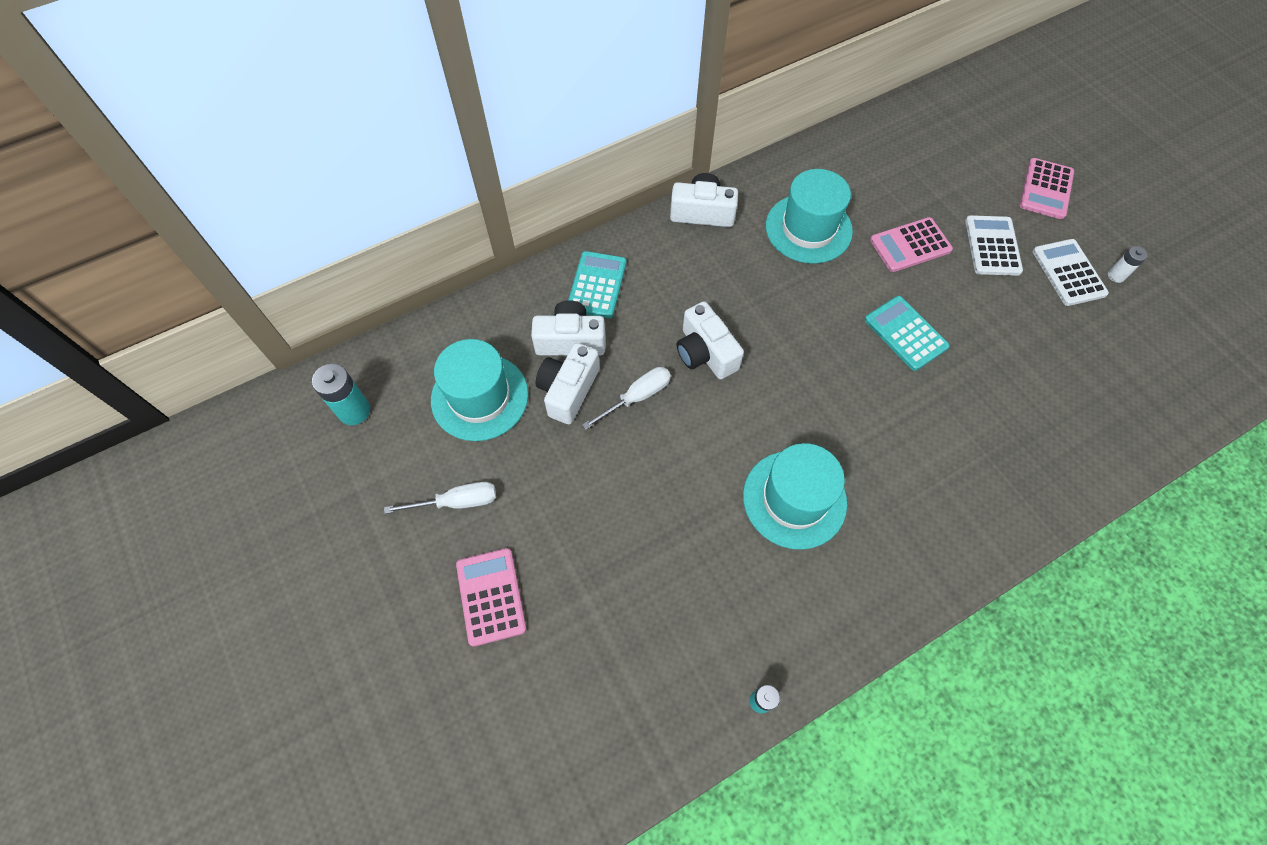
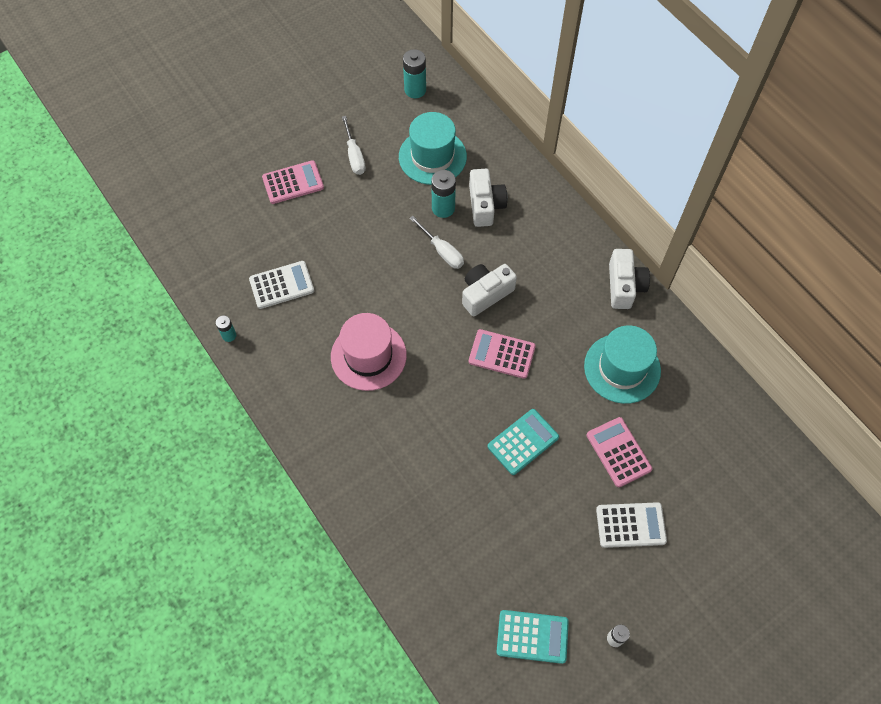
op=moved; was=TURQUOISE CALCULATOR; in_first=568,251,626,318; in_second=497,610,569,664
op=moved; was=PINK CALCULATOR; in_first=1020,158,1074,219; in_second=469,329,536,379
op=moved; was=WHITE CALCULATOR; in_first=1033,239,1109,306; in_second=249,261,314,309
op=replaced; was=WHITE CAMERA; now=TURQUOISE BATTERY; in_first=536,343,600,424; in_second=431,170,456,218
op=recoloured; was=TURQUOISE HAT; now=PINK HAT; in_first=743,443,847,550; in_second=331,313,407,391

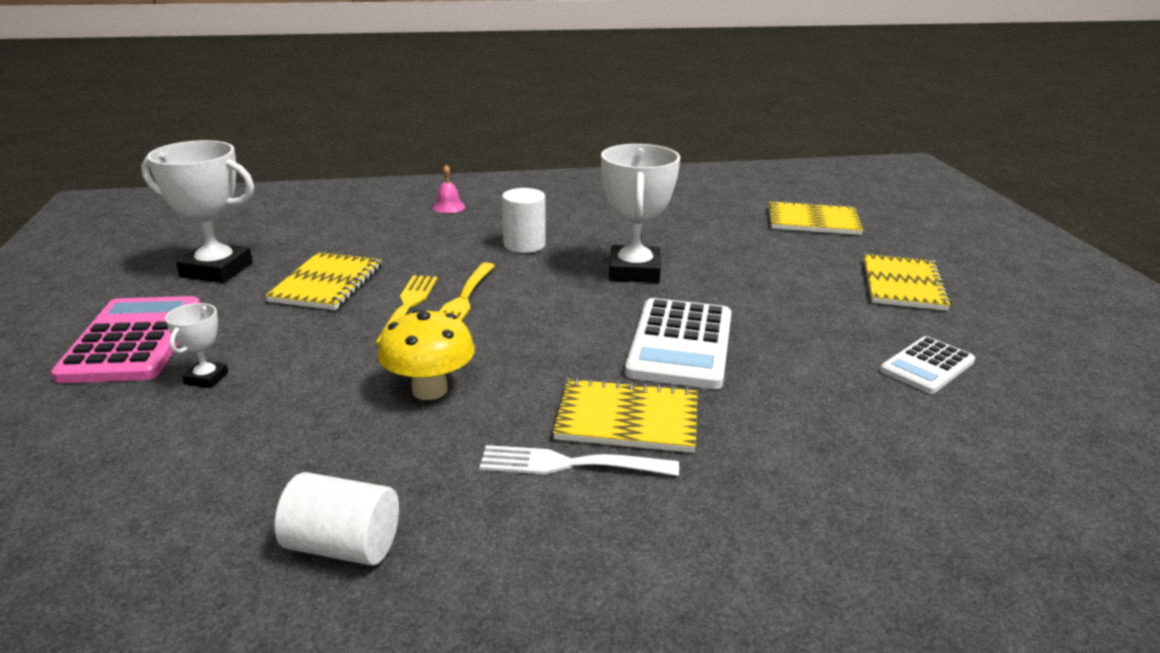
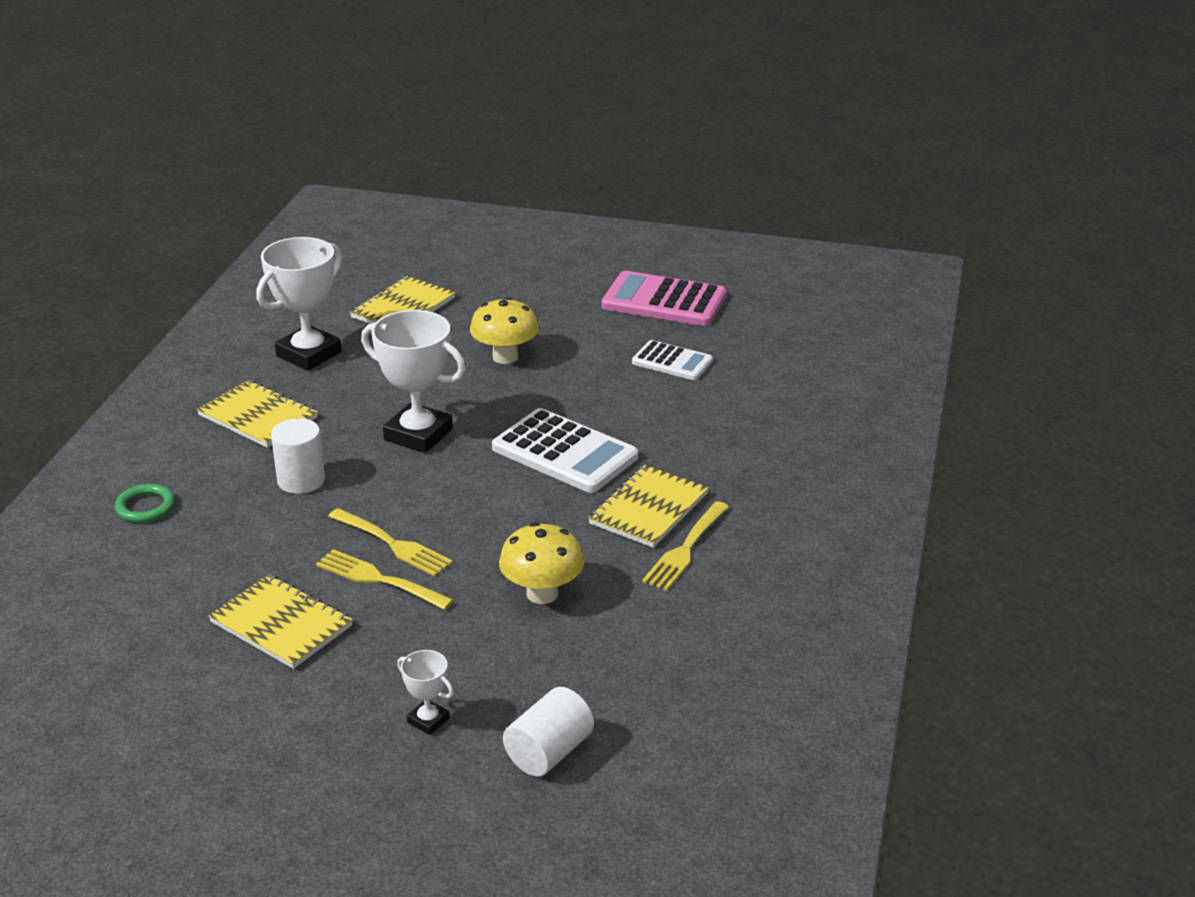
op=added; now=YELLOW MUSHROOM; in_second=470,297,539,364
op=moved; was=PINK CALCULATOR; in_first=51,296,200,383; in_second=602,271,726,326
op=moved; was=WHITE TROPHY; in_first=141,140,254,283; in_second=256,237,342,371
op=moved; was=WHITE CYLINDER; in_first=274,472,399,566; in_second=503,687,594,777
op=moved; was=YELLOW NOTEBOOK; in_first=864,254,952,311; in_second=197,380,318,448
op=replaced; was=PINK BELL; now=GREEN RING; in_first=433,165,465,213; in_second=114,484,175,523
op=recoloured; was=WHITE FORK; now=YELLOW FORK; in_first=480,445,679,476; in_second=642,501,729,591
op=turned; was=WHITE CALCULATOR; in_first=880,336,975,394; in_second=632,340,713,380; clockwise=-45

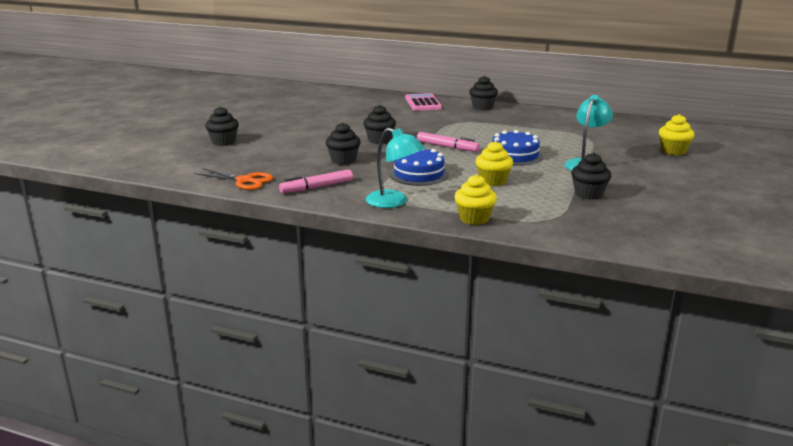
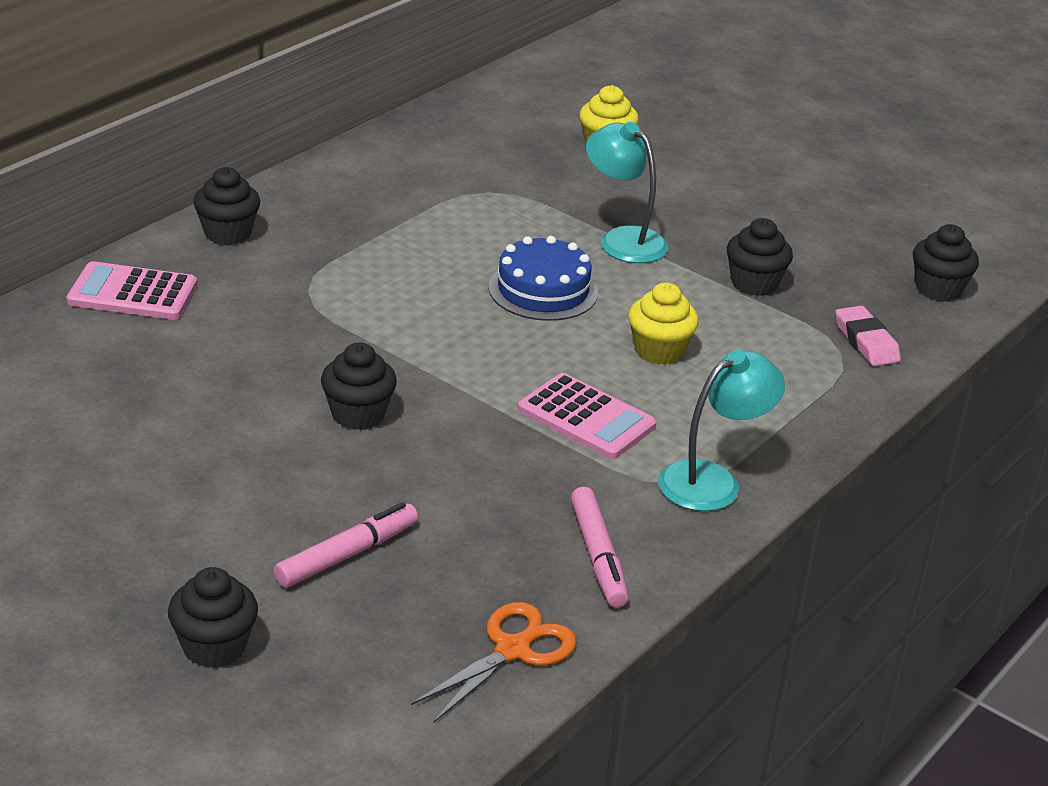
op=removed; was=YELLOW CUPCAKE; in_first=454,174,497,225
op=added; now=PINK ERASER; in_second=835,306,901,366
op=moved; was=BLACK CUPCAKE; in_first=326,122,361,165; in_second=913,224,979,301
op=moved; was=PINK MARKER; in_first=417,132,480,152; in_second=274,502,418,587
op=replaced; was=BLUE CAKE; now=PINK CALCULATOR; in_first=389,149,449,186; in_second=517,373,656,459

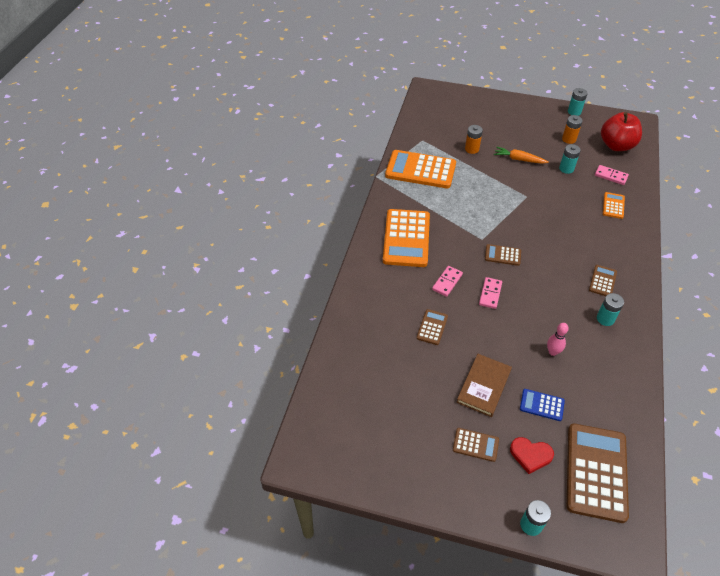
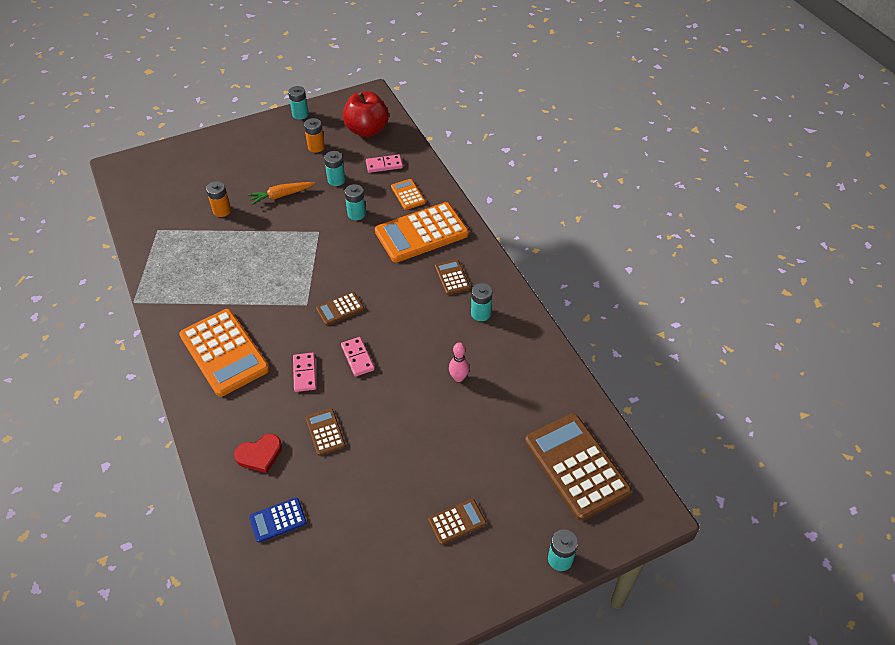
op=removed; was=BROWN BOOK; in_first=457,354,512,417
op=added; now=TURQUOISE BATTERY; in_second=345,184,366,220
op=moved; was=ORANGE CALCULATOR; in_first=385,150,456,189; in_second=375,202,469,262
op=moved; was=RED HEART; in_first=510,437,554,474; in_second=234,434,282,473
op=moved; was=BLUE CALCULATOR; in_first=520,389,565,421; in_second=249,498,307,542

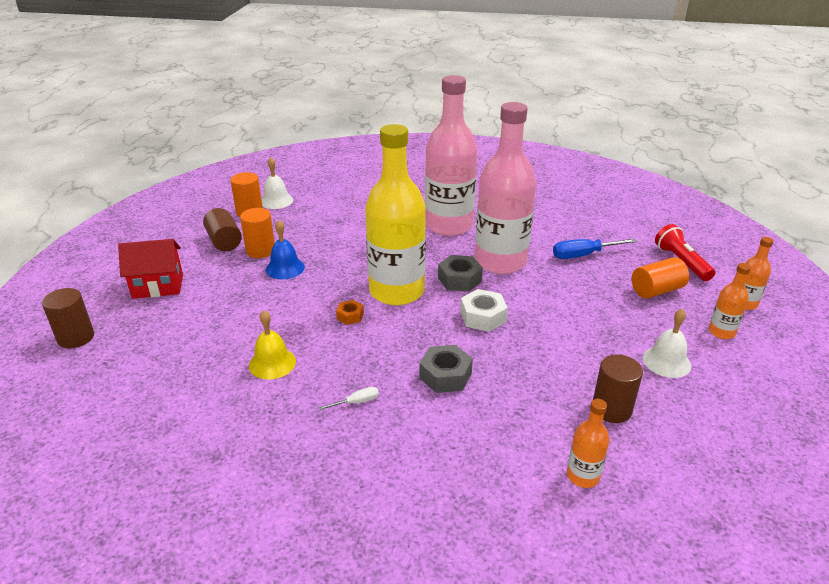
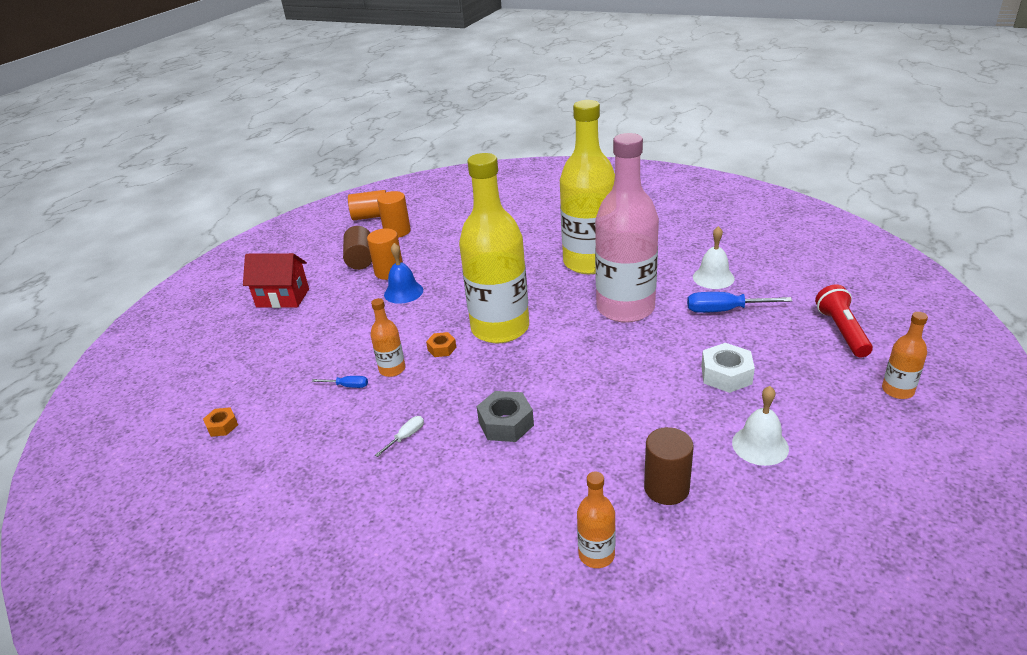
op=removed; was=BROWN CYLINDER; in_first=42,288,94,349
op=removed; was=GREY NUT; in_first=438,255,483,292
op=added; now=ORANGE NUT; in_second=203,407,238,437
op=moved; was=WHITE BELL; in_first=262,157,293,209; in_second=693,226,735,289
op=moved; was=WHITE NUT; in_first=460,289,508,332; in_second=701,343,755,393
op=moved; was=ORANGE CYLINDER; in_first=632,257,689,299; in_second=348,190,386,221
op=moved; was=ORANGE BOTTLE; in_first=709,263,751,339; in_second=371,298,405,377
op=replaced; was=YELLOW BELL; now=BLUE SCREWDRIVER; in_first=249,310,296,379; in_second=312,376,368,388
op=recoloured; was=PINK BOTTLE; now=YELLOW BOTTLE; in_first=425,75,477,236; in_second=560,100,615,274
op=turned; was=WHITE SCREWDRIVER; in_first=318,387,379,410; in_second=375,416,424,457; clockwise=-45

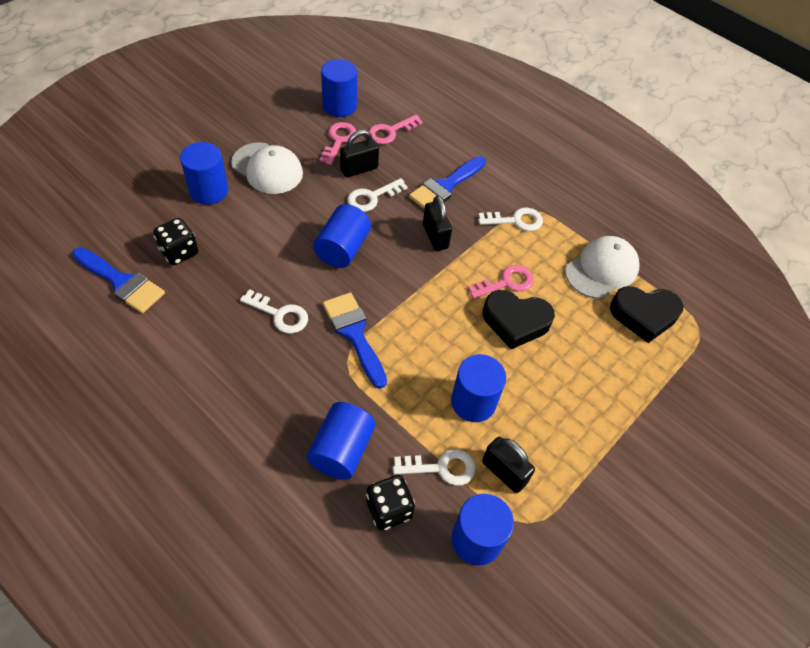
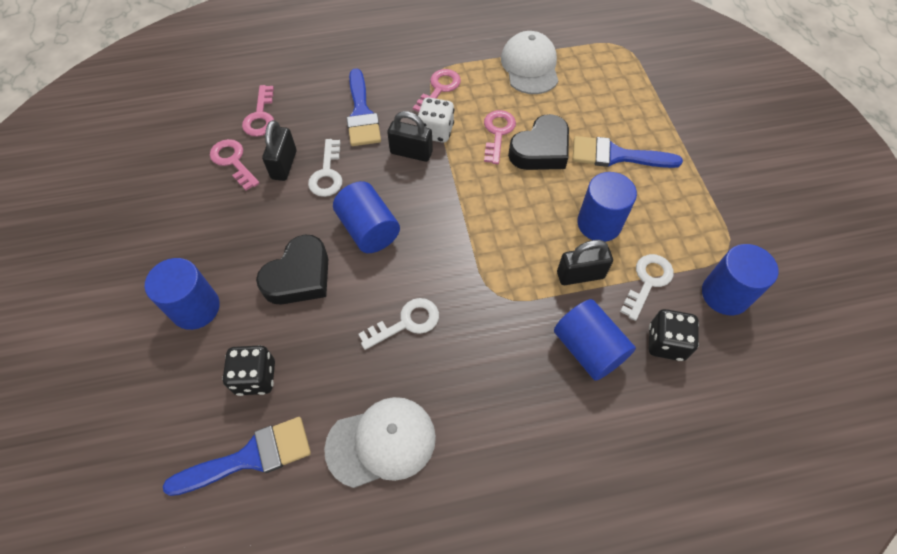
op=removed; was=BLUE CYLINDER; in_first=321,59,357,117
op=added; now=WHITE DICE; in_second=417,98,454,143
op=moved; was=WHITE CAP; in_first=231,142,303,194; in_second=324,397,436,488
op=moved; was=BLUE BRUSH; in_first=323,292,387,389; in_second=573,136,683,168
op=moved; was=BLACK PADLOCK; in_first=482,437,535,493; in_second=557,240,613,285
op=moved; was=BLACK HEART; in_first=610,286,684,343; in_second=256,235,328,304
op=recoloured; was=WHITE KEY; now=PINK KEY; in_first=478,208,543,231; in_second=413,69,461,112

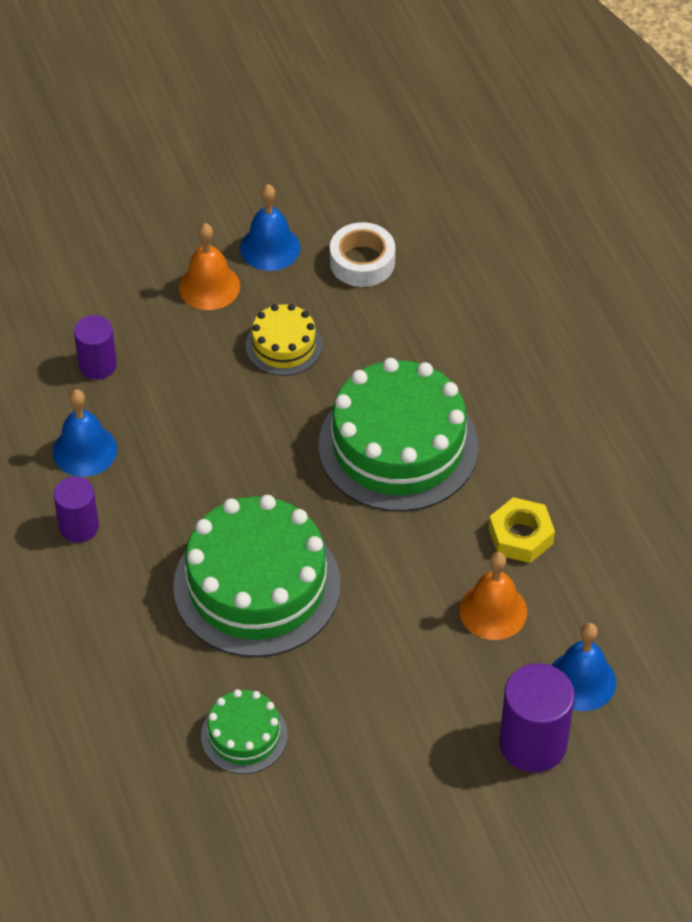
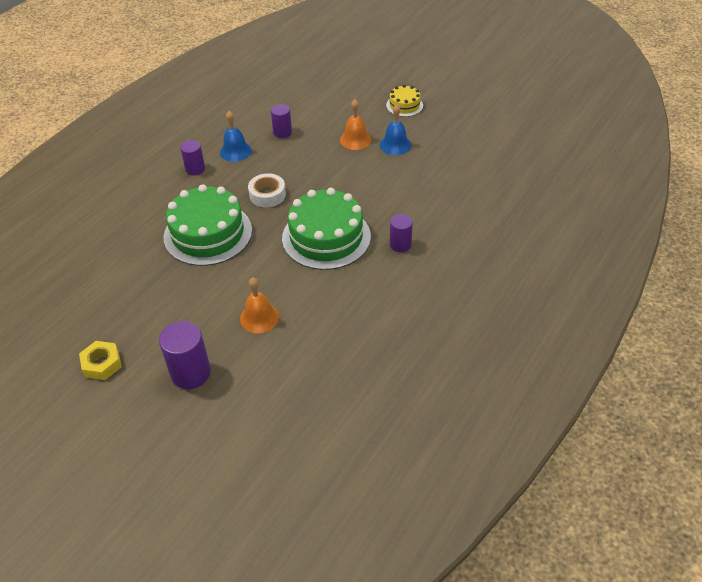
op=removed; was=GREEN CAKE; in_first=201,689,288,774
op=removed; was=BLUE BELL; in_first=551,623,616,711
op=added; now=PURPLE CYLINDER; in_second=390,214,413,252
op=moved; was=YELLOW CAKE; in_first=246,304,322,376; in_second=386,85,423,117
op=moved; was=WHITE TAPE; in_first=330,222,395,287; in_second=248,173,286,207
op=moved; was=YELLOW NUT; in_first=489,497,555,563; in_second=79,341,122,380

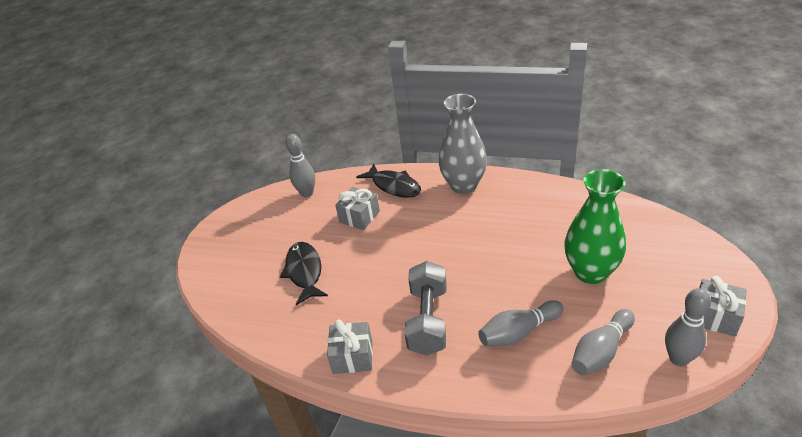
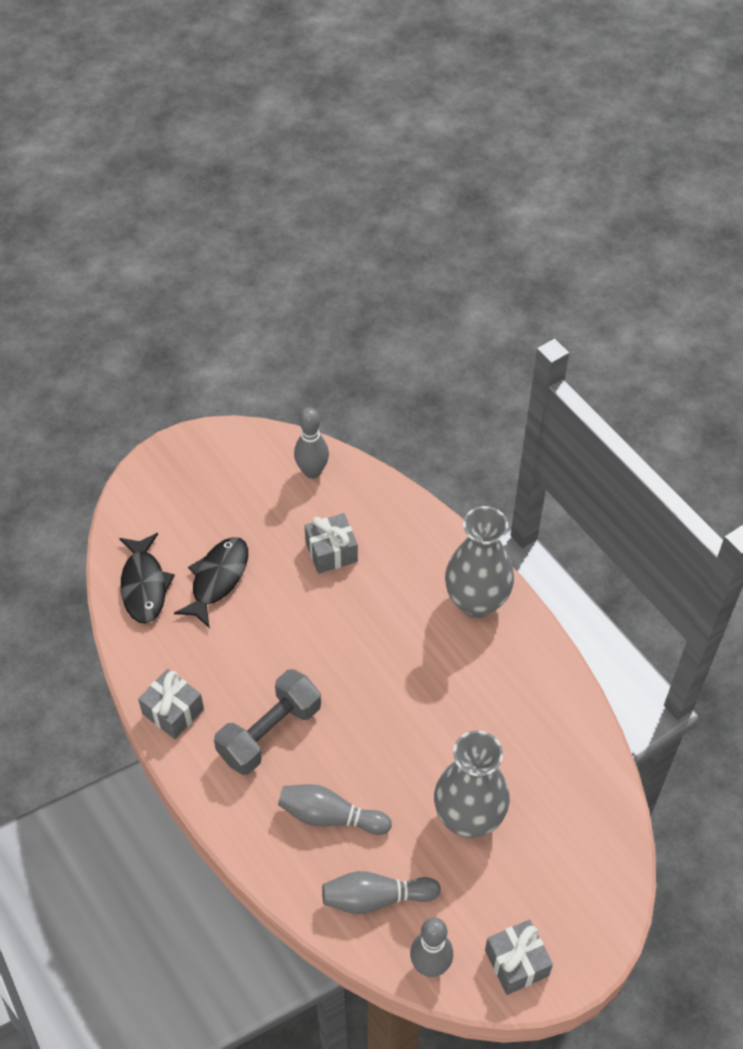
op=moved; was=BLACK FISH; in_first=356,164,421,198; in_second=119,533,175,623
op=recoloured; was=GREEN VASE; now=GREY VASE; in_first=564,169,626,284; in_second=434,730,510,838

